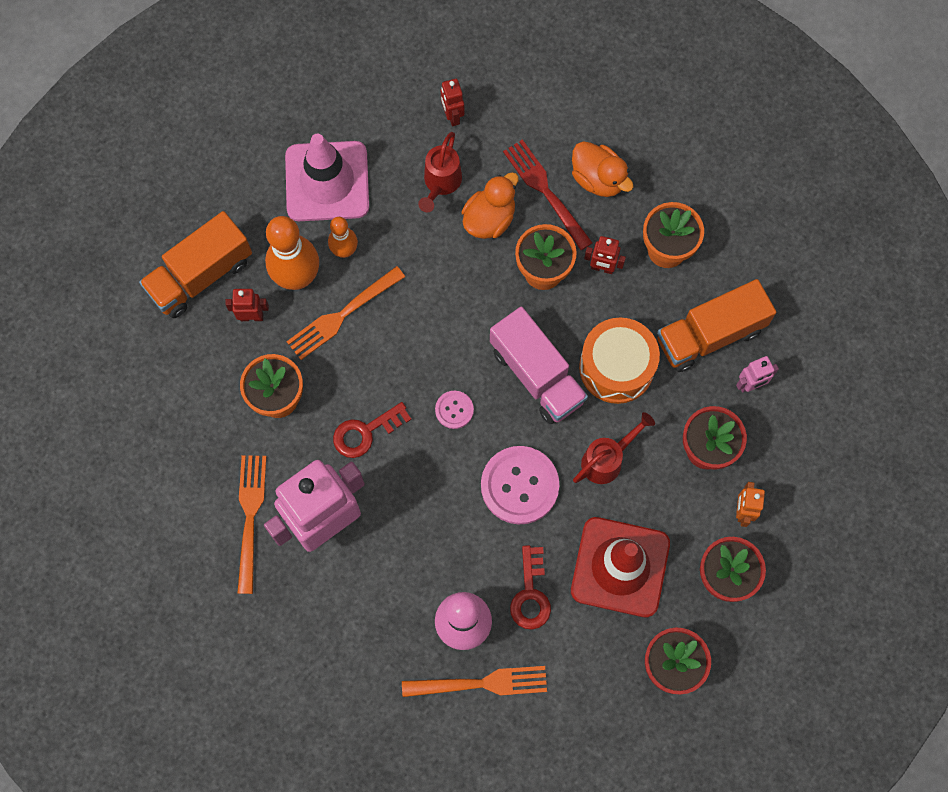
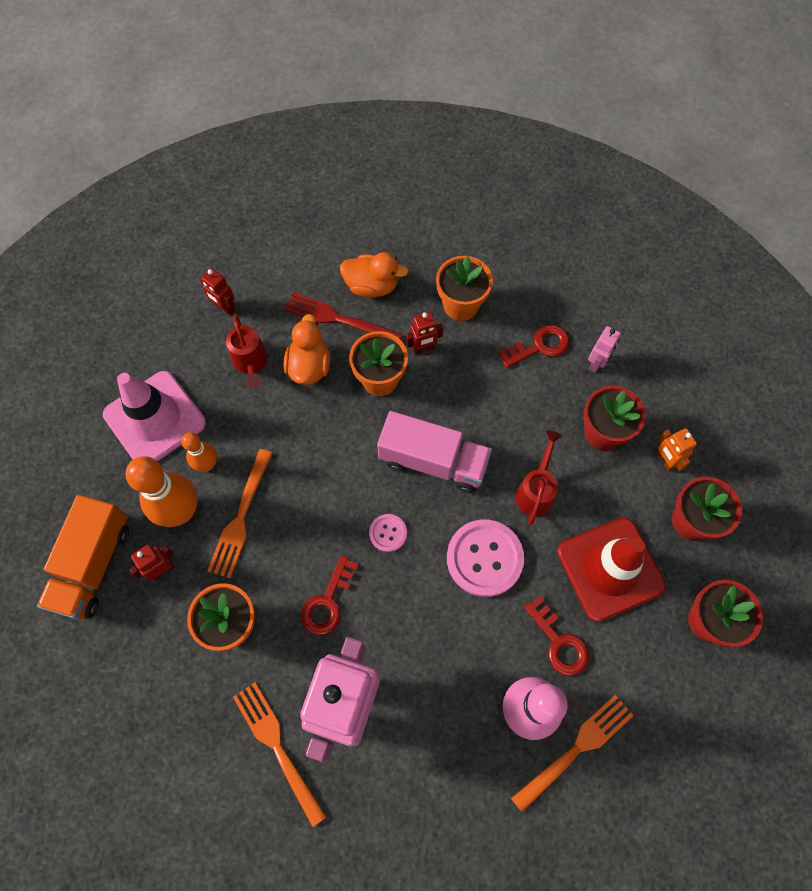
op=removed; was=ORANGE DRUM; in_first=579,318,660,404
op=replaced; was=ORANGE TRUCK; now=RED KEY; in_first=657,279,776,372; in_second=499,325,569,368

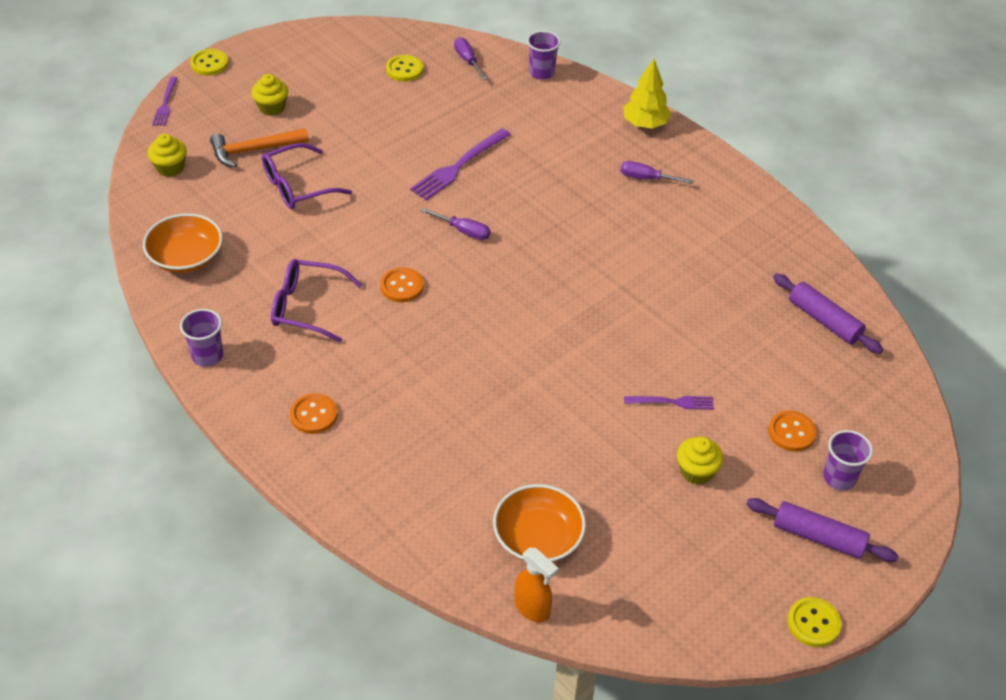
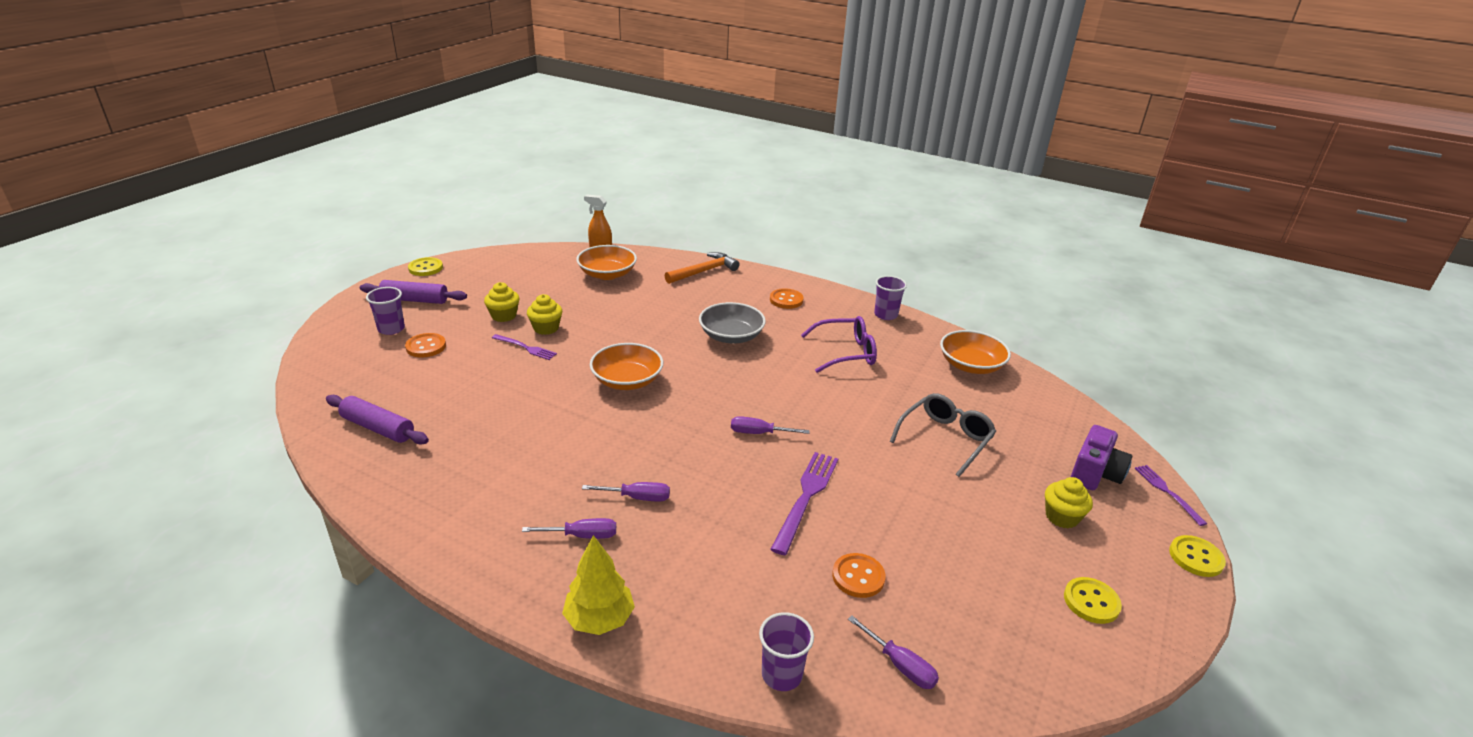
op=added; now=PURPLE SCREWDRIVER; in_second=582,482,670,501
op=added; now=ORANGE BOWL; in_second=590,343,663,390
op=added; now=GREY BOWL; in_second=699,302,766,343
op=added; now=PURPLE CAMERA; in_second=1071,425,1132,490
op=moved; was=YELLOW CUPCAKE; in_first=148,134,187,177; in_second=527,294,563,335
op=moved; was=ORANGE HAMMER; in_first=210,128,309,167; in_second=665,252,740,284
op=moved; was=ORANGE BUTTON; in_first=380,267,424,302; in_second=832,553,886,598
op=moved; was=YELLOW BUTTON; in_first=386,55,423,81; in_second=1064,577,1122,624
op=recoloured; was=PURPLE GLASSES; now=GREY GLASSES; in_first=262,143,352,209; in_second=890,393,996,477
op=turned; was=PURPLE FORK; in_first=624,396,714,410; in_second=492,334,557,360; clockwise=-135

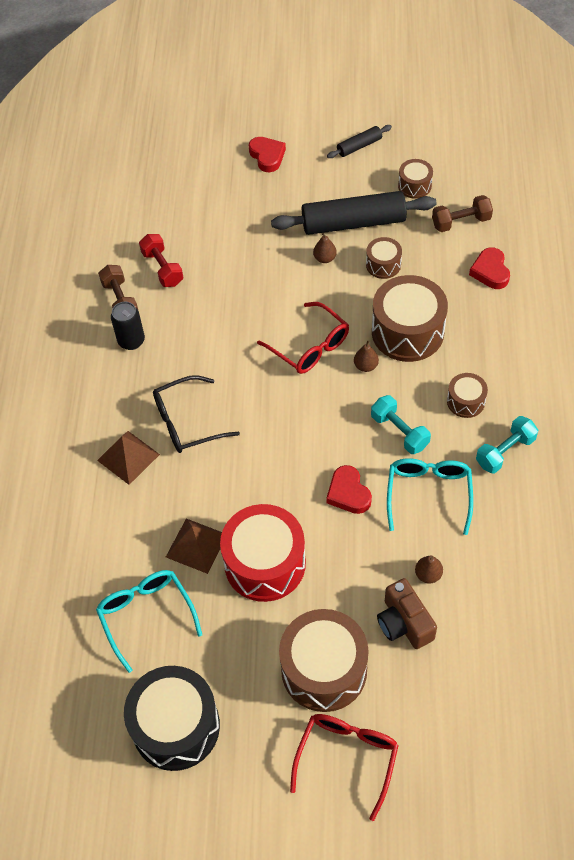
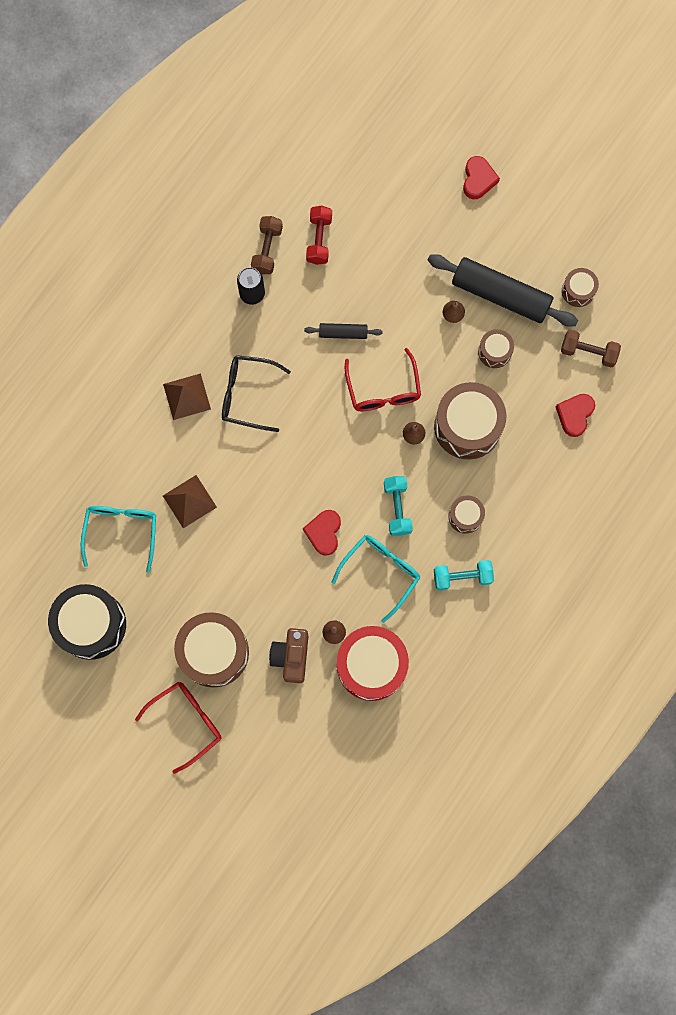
op=moved; was=RED DRUM; in_first=220,504,306,602; in_second=337,626,409,701
op=moved; was=BLACK ROLLING PIN; in_first=327,125,392,158; in_second=304,323,383,339

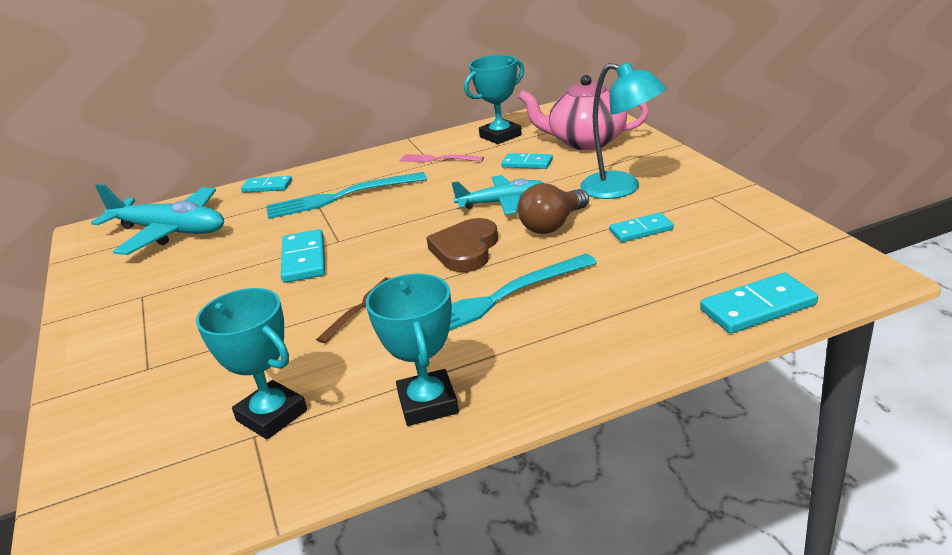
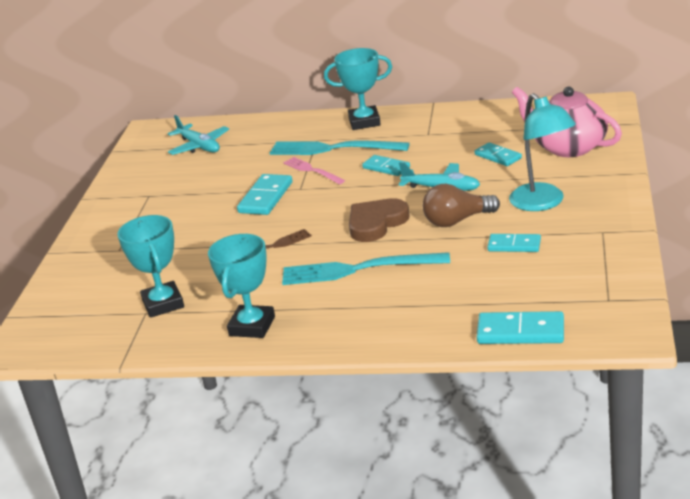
op=moved; was=TURQUOISE DOMINO; in_first=241,176,292,193; in_second=362,155,410,176
op=moved; was=PINK FORK; in_first=400,154,484,162; in_second=283,157,345,184
op=moved; was=TURQUOISE TROPHY; in_first=464,55,524,144; in_second=324,48,392,130
op=resized; was=TURQUOISE PLANE; in_first=91,184,224,255; in_second=168,115,229,155; ratio=0.62

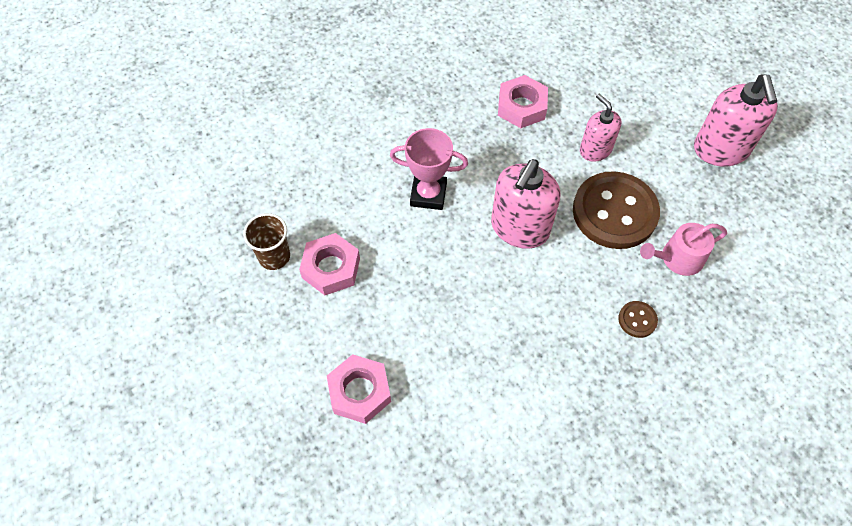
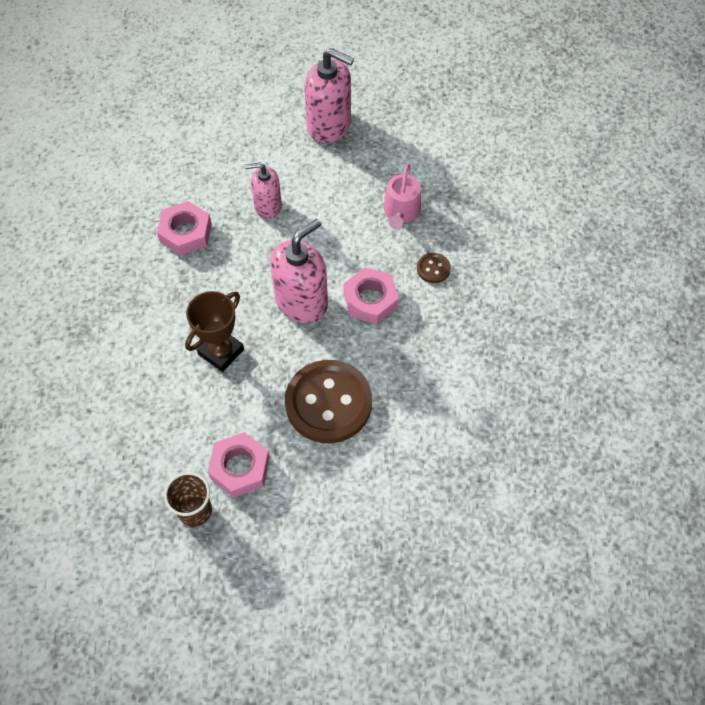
op=moved; was=PINK NUT; in_first=327,354,391,424; in_second=343,267,399,324
op=moved; was=BROWN BUTTON; in_first=573,171,660,249; in_second=285,360,372,443
op=recoloured; was=PINK TROPHY; now=BROWN TROPHY; in_first=390,128,468,210; in_second=185,291,244,372
op=turned; was=PINK SOAP DISPENSER; in_first=491,159,560,249; in_second=270,219,328,323; clockwise=-105

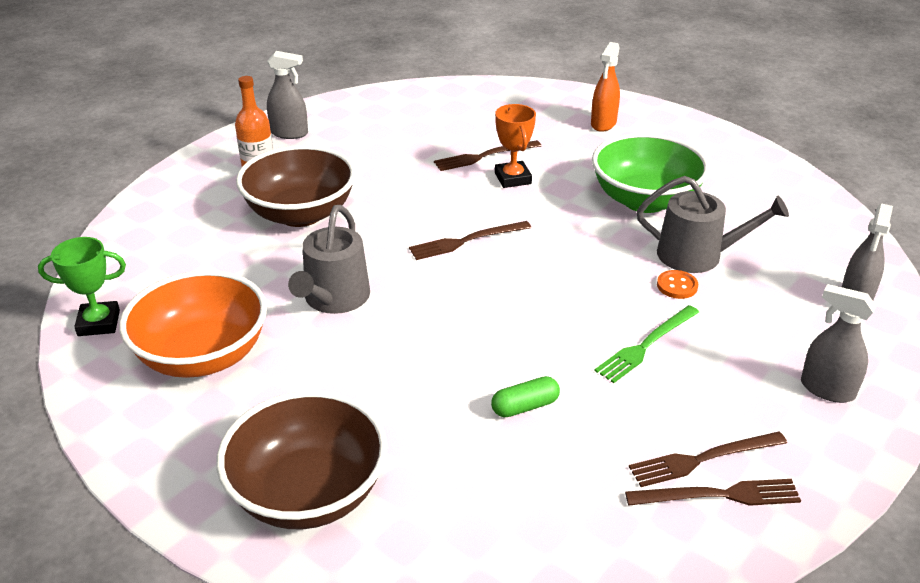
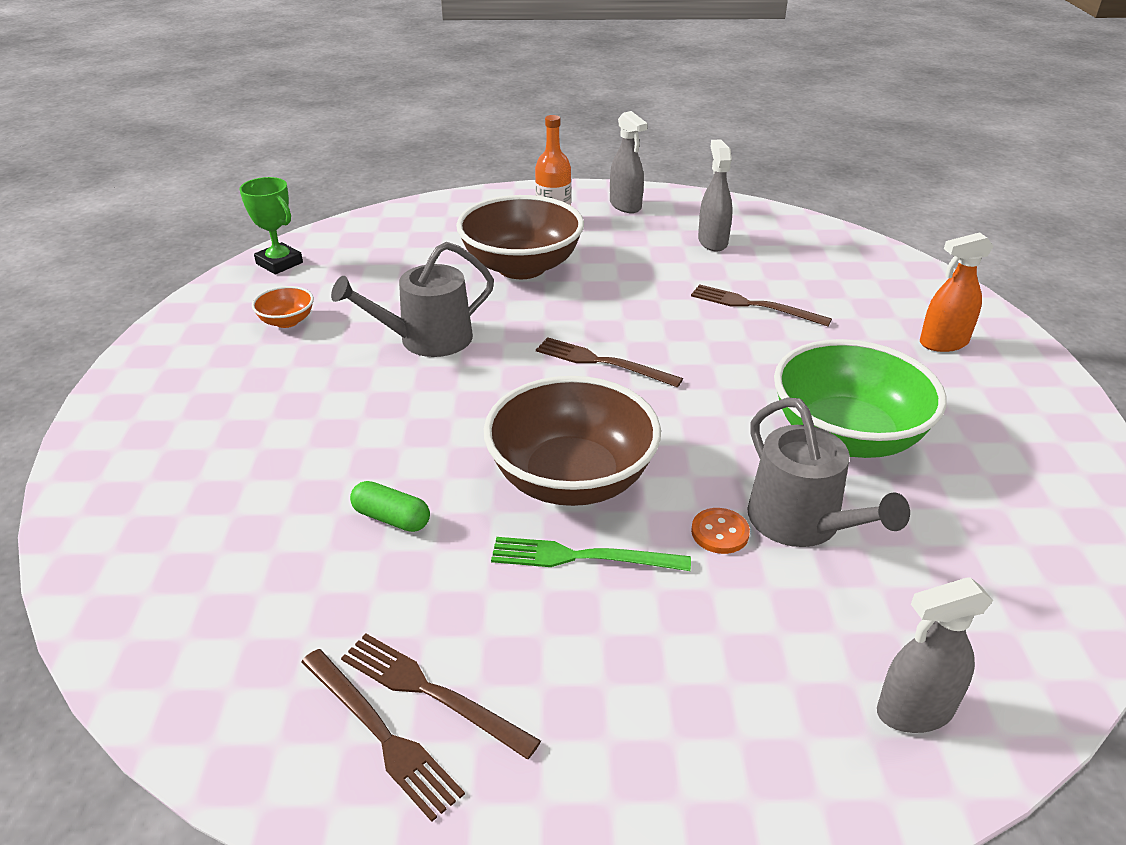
op=removed; was=ORANGE TROPHY; in_first=495,104,536,188
op=moved; was=BROWN BOWL; in_first=216,391,388,529; in_second=484,376,661,506
op=moved; was=GREY SPRAY BOTTLE; in_first=801,284,876,403; in_second=698,139,733,252
op=resized; was=ORANGE BOWL; in_first=119,270,267,378; in_second=252,286,314,328; ratio=0.44

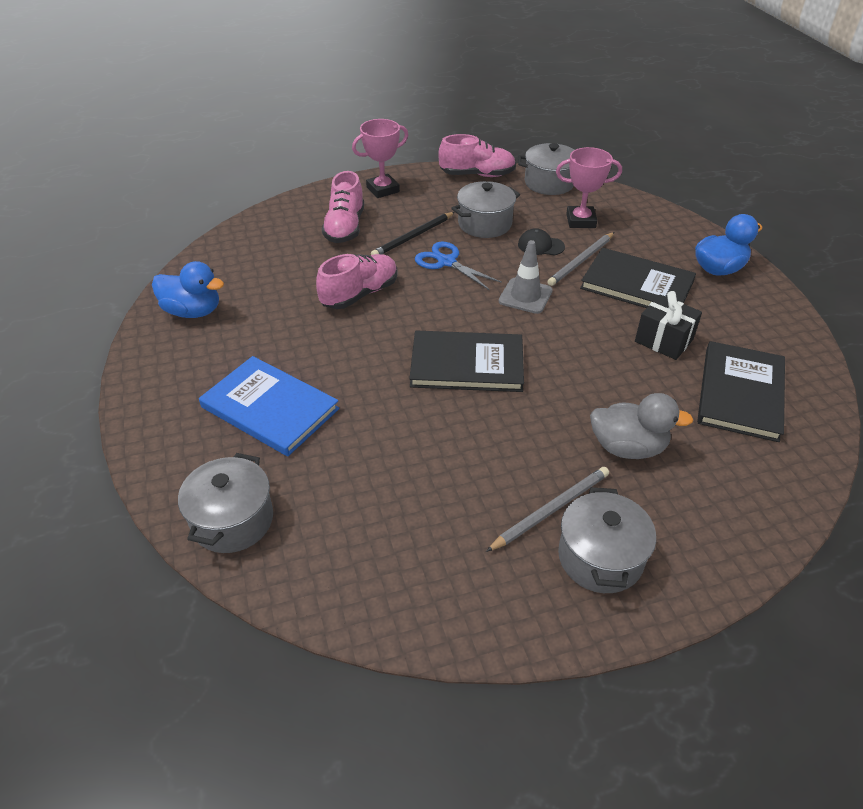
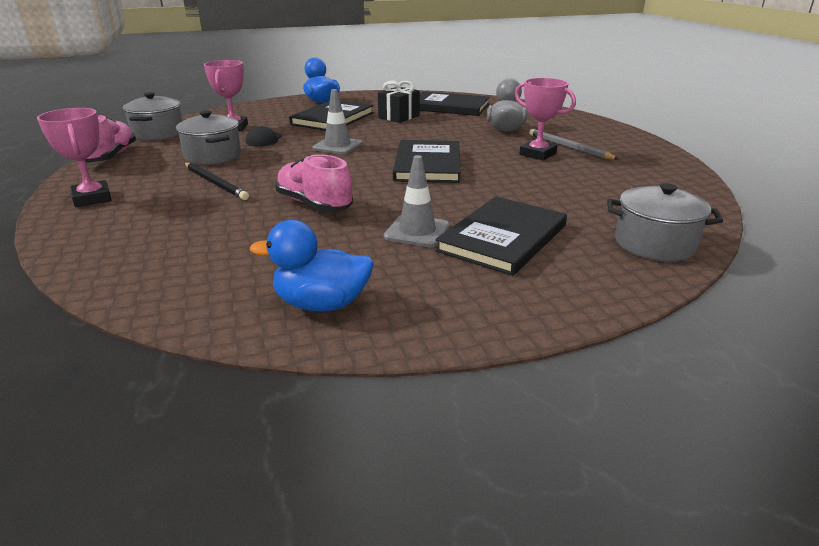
op=removed; was=PINK SHOE; in_first=322,171,364,243
op=removed; was=BLUE SCISSORS; in_first=415,242,502,291
op=removed; was=GREY PENCIL; in_first=547,232,614,286
op=removed; was=GREY POT; in_first=558,487,656,593
op=added; now=GREY TRAFFIC CONE; in_second=384,155,450,247
op=added; now=PINK TROPHY; in_second=515,78,576,160
op=recoloured; was=BLUE BOOK; now=BLACK BOOK; in_first=199,356,339,456; in_second=435,197,567,276
op=turned; was=BLUE DUCK; in_first=152,261,224,318; in_second=250,220,374,312; clockwise=-105

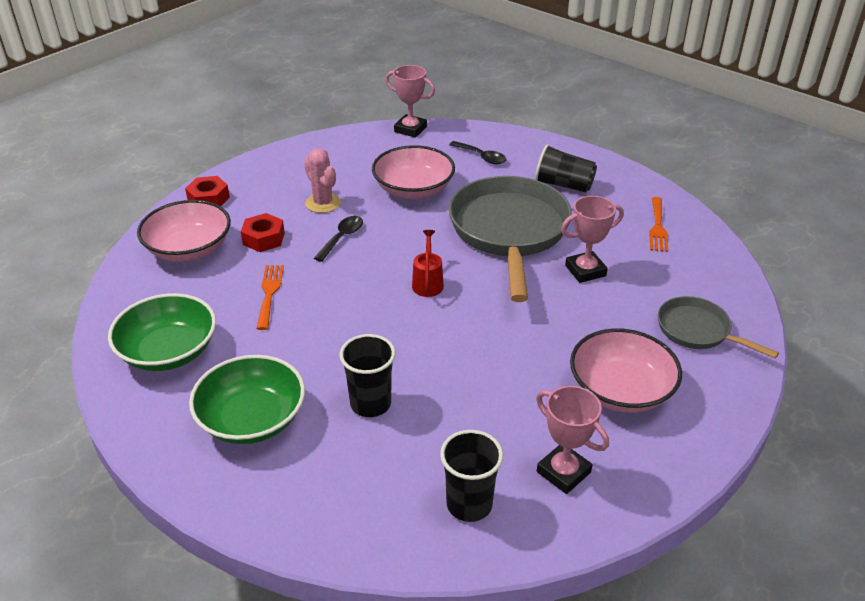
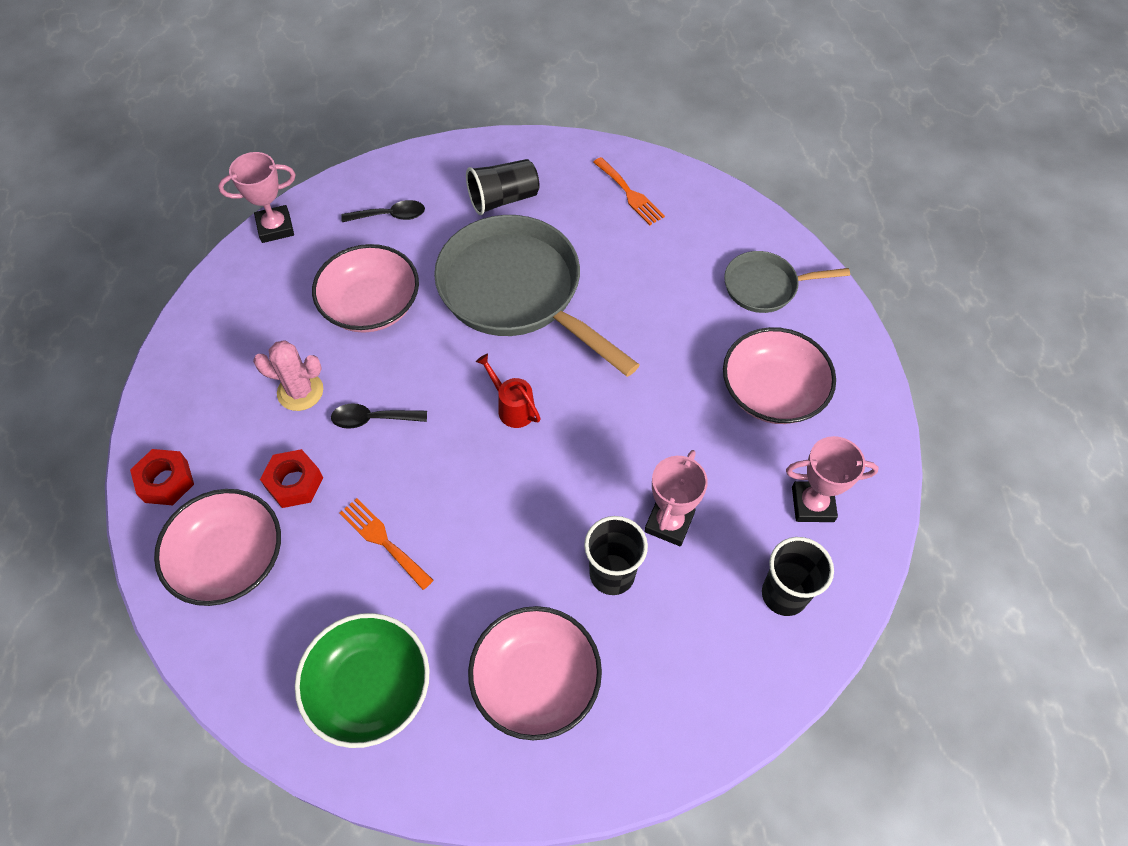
op=moved; was=PINK TROPHY; in_first=561,196,624,283; in_second=644,450,708,546
op=recoloured; was=GREEN BOWL; now=PINK BOWL; in_first=189,355,305,444; in_second=468,606,602,740
op=turned; was=BLACK SPOON; in_first=314,216,363,262; in_second=331,403,427,429; clockwise=-75

